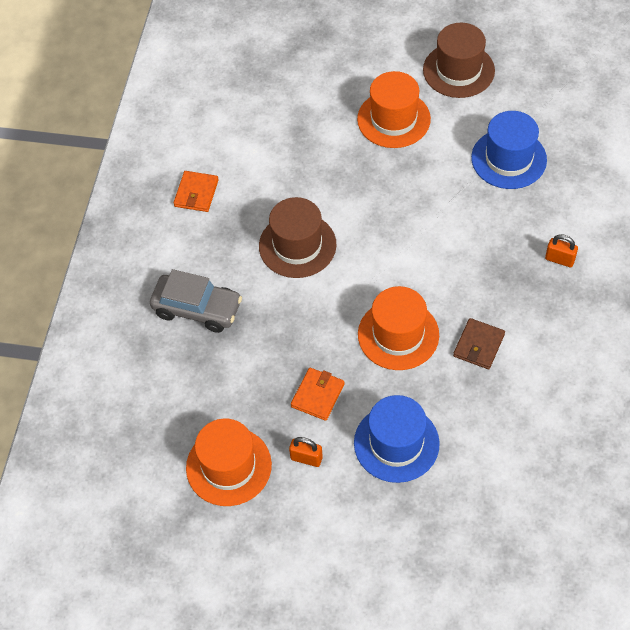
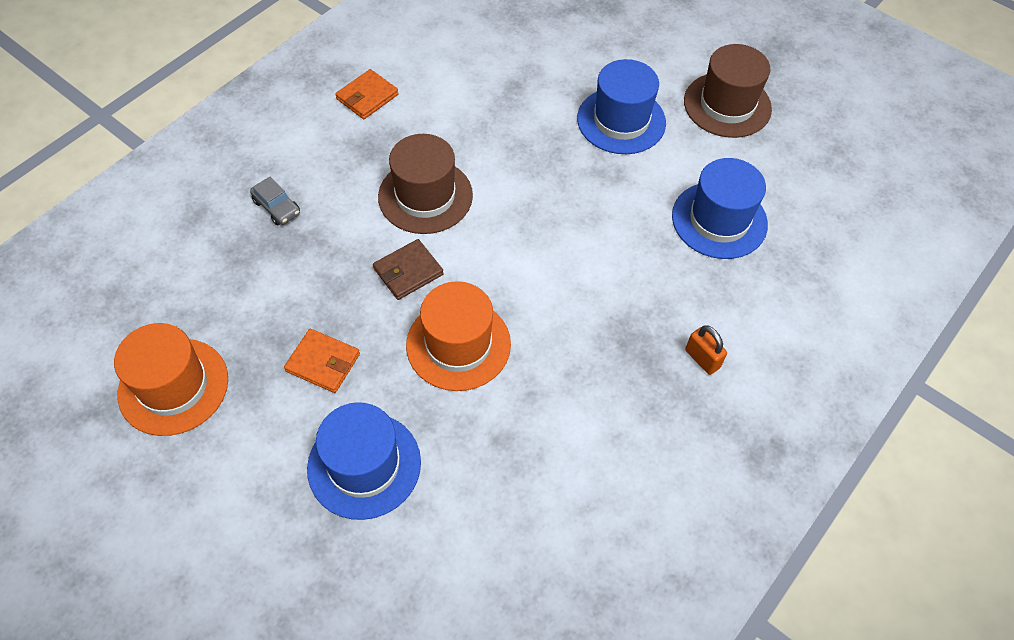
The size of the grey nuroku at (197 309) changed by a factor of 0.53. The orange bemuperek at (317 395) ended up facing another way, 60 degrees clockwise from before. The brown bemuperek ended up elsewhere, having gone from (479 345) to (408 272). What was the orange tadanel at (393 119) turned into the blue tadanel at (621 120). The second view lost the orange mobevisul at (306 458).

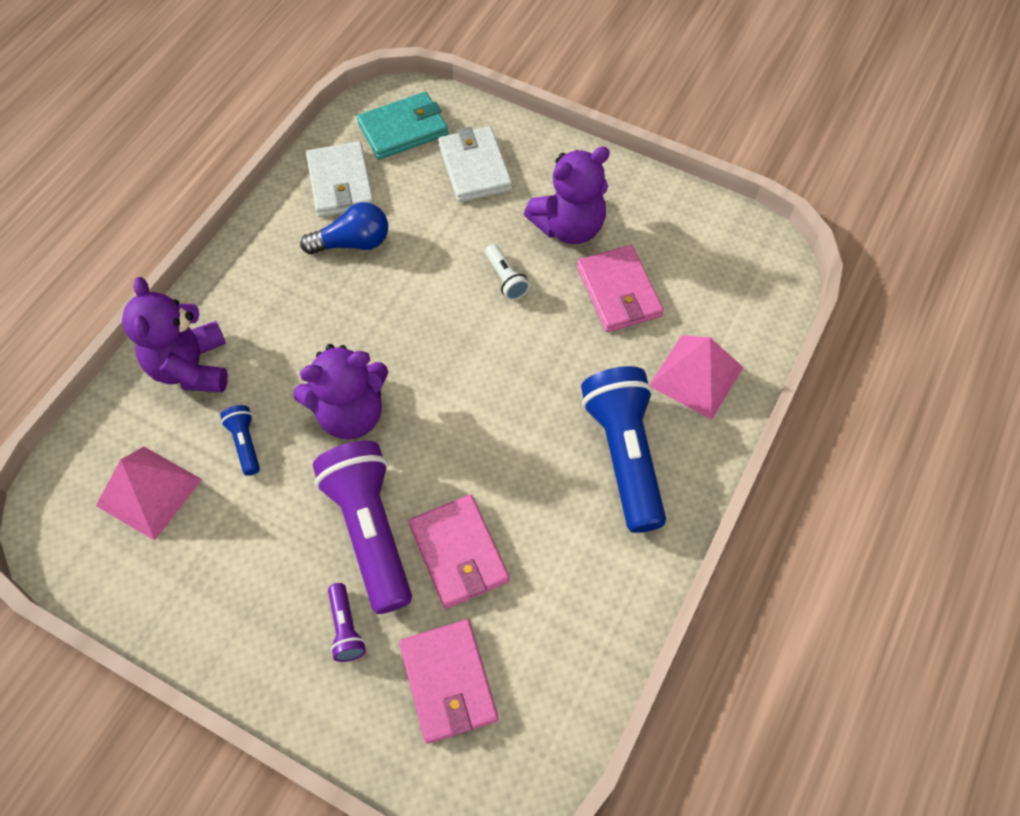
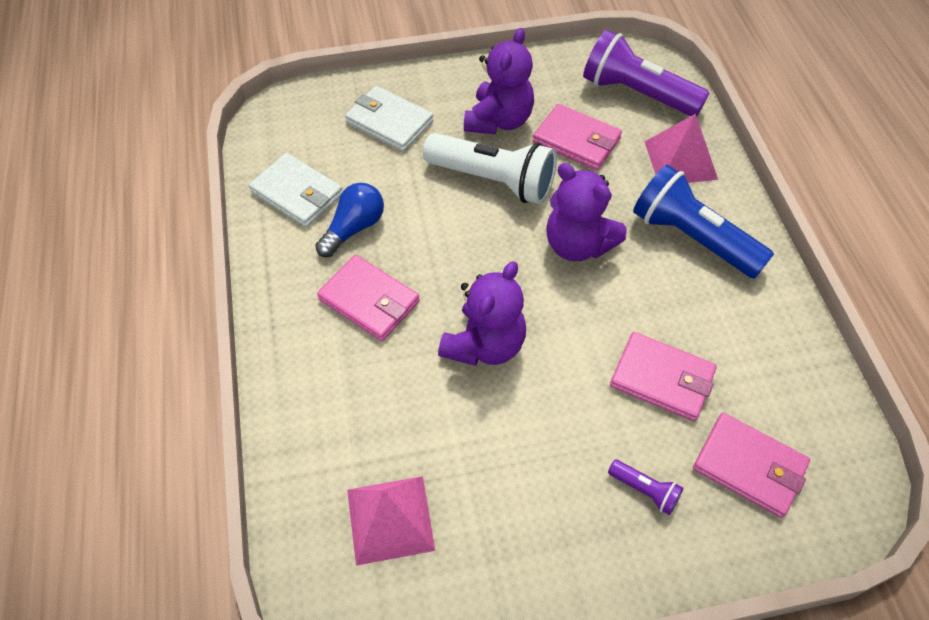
The second view gained the pink bemuperek at (369 301). The size of the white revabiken at (505 279) changed by a factor of 2.26. The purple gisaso ended up elsewhere, having gone from (191 367) to (577 244). The purple revabiken ended up elsewhere, having gone from (370 531) to (637 93). The second view lost the blue revabiken at (245 443). The second view lost the turquoise bemuperek at (403 129).

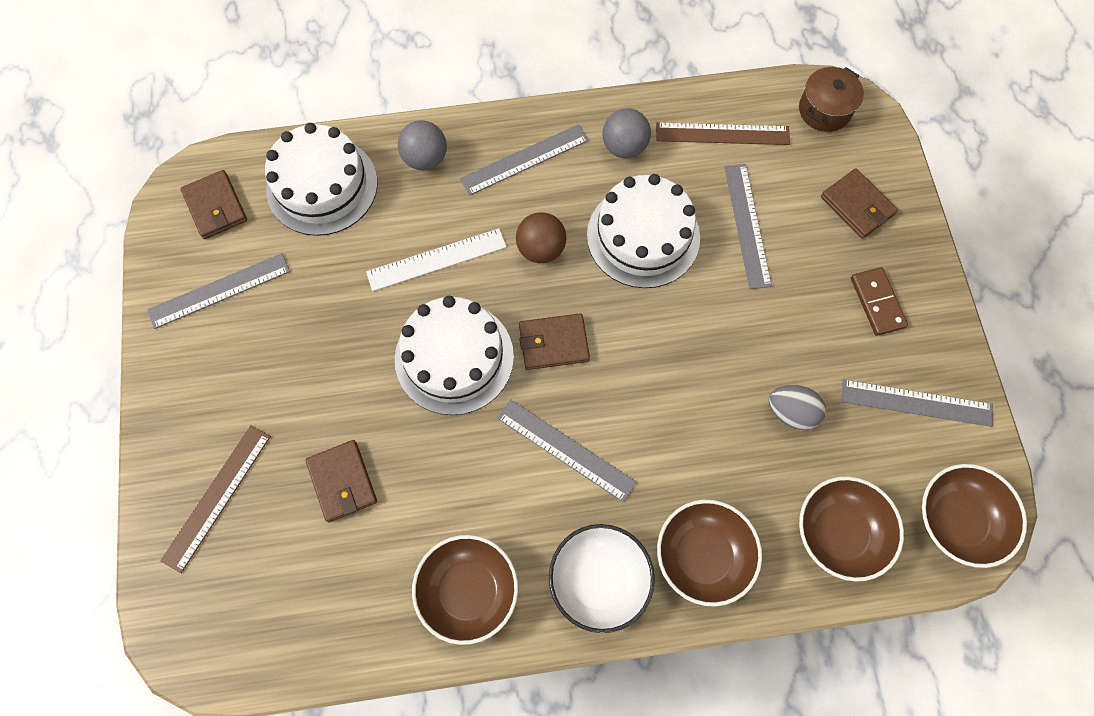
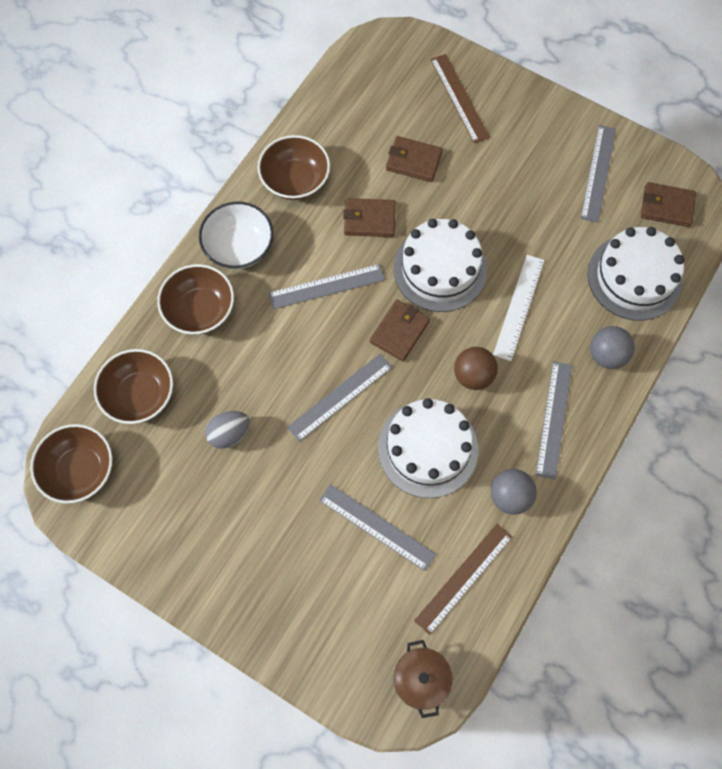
The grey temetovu ended up elsewhere, having gone from (916 403) to (340 397). The brown bemuperek ended up elsewhere, having gone from (857 205) to (369 219). The second view lost the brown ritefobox at (877 302).

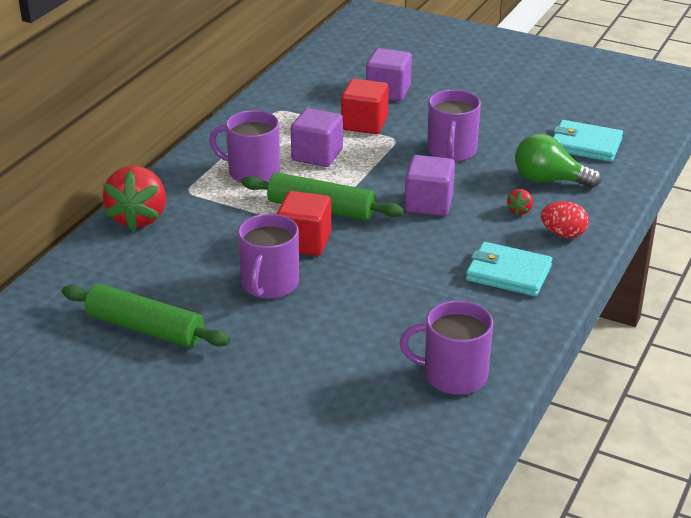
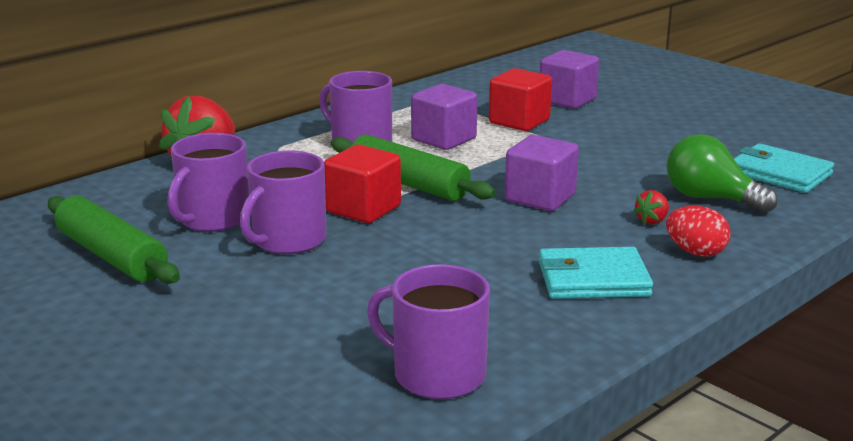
The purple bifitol ended up elsewhere, having gone from (451 151) to (213 219). The turquoise bemuperek at (508 273) ended up facing another way, 45 degrees counterclockwise from before.

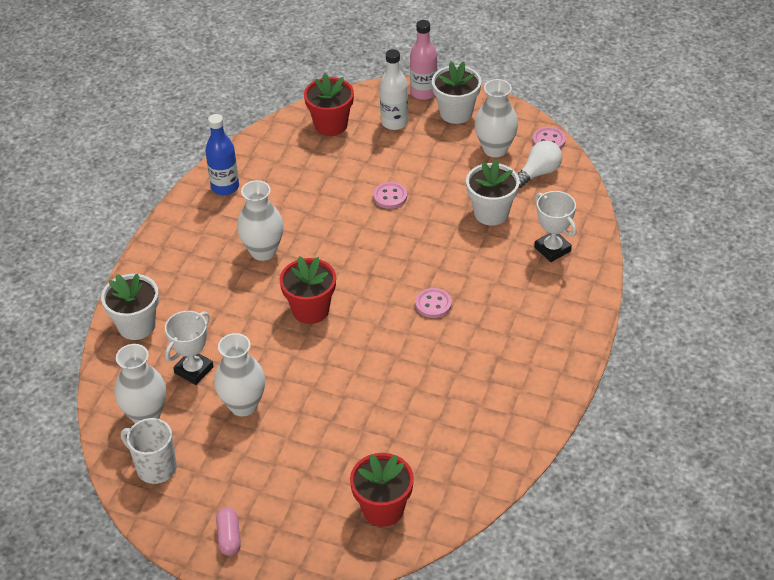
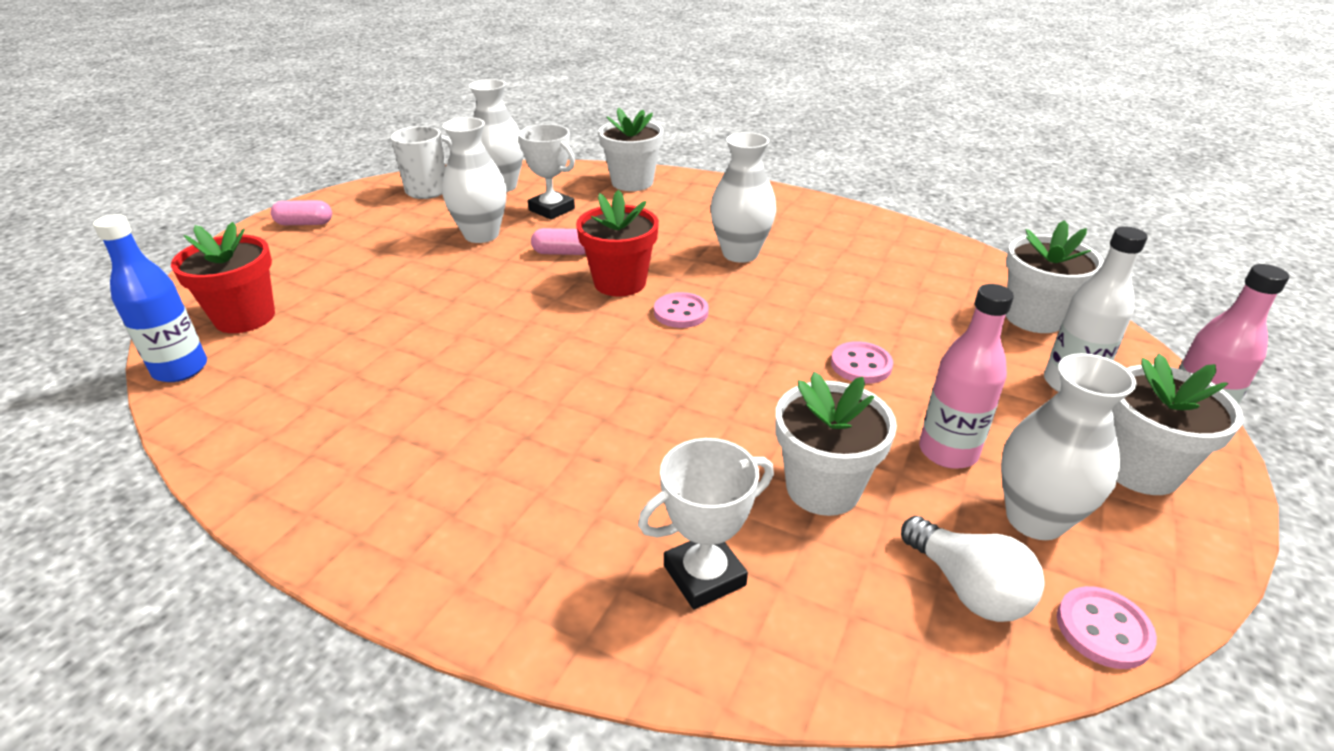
The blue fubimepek ended up elsewhere, having gone from (225 187) to (180 369). The second view gained the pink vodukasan at (563 253). The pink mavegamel ended up elsewhere, having gone from (433 304) to (681 312). The second view gained the pink fubimepek at (948 452). What was the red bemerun at (331 125) turned into the white bemerun at (1034 317).

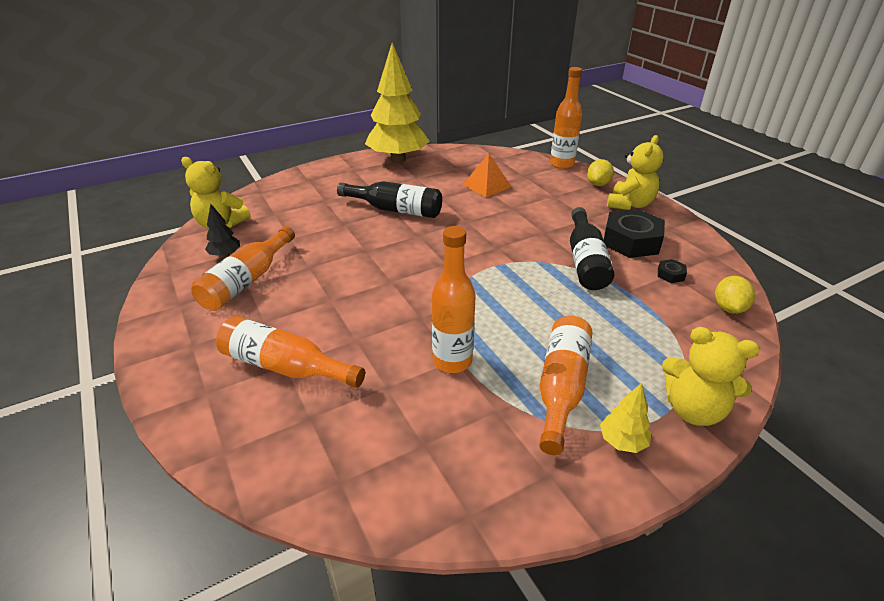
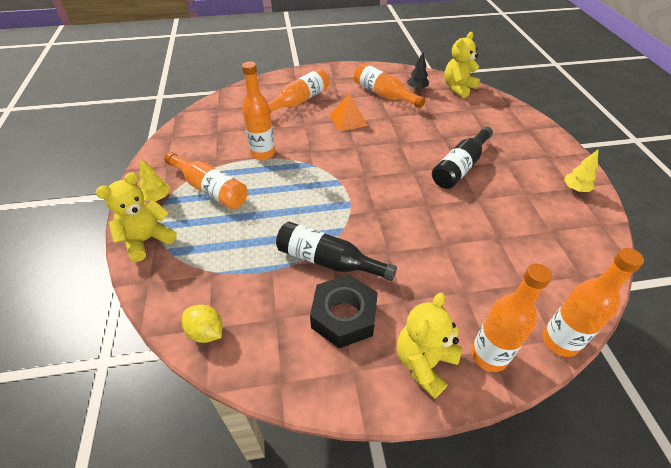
The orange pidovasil ended up elsewhere, having gone from (487 185) to (348 120). The yellow gisaso at (630 204) ended up facing another way, 75 degrees clockwise from before. Where the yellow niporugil stood at (598 184), the orange fubimepek came to stand at (489 355). The size of the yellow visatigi at (398 159) changed by a factor of 0.40. The second view lost the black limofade at (670 274).

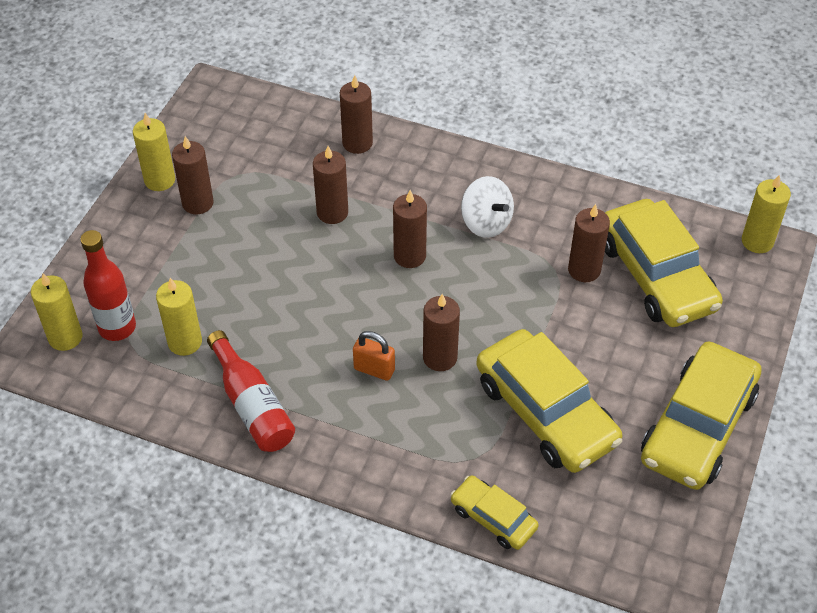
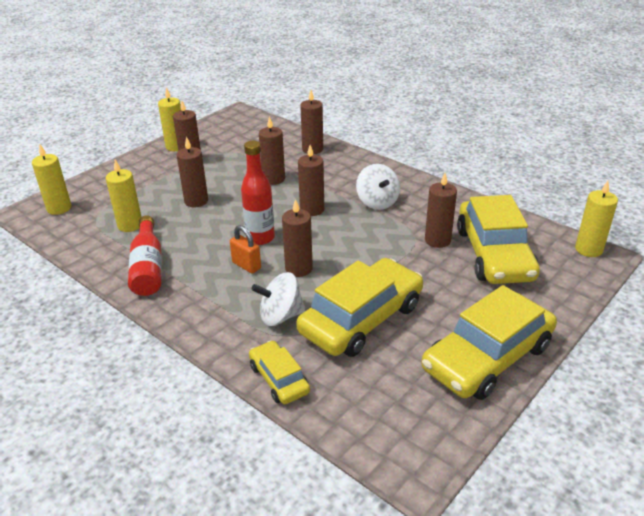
The second view gained the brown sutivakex at (196 201). The red fubimepek ended up elsewhere, having gone from (117 327) to (260 238). The second view gained the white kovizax at (280 316). The yellow nuroku at (545 412) ended up facing another way, 120 degrees counterclockwise from before.

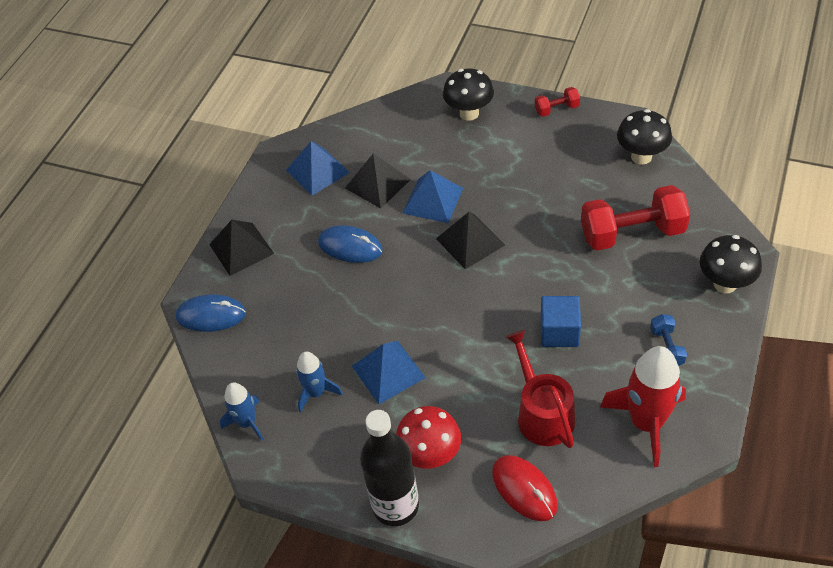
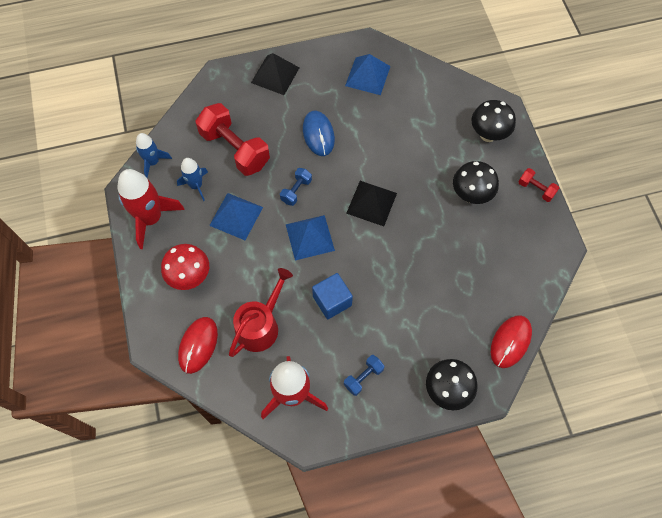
The second view gained the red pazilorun at (151 218). The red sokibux ended up elsewhere, having gone from (632 233) to (235 149). The second view gained the blue sokibux at (296 191). The blue pidovasil ended up elsewhere, having gone from (432 200) to (309 237). The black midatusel ended up elsewhere, having gone from (641 157) to (471 195). The second view gained the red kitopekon at (510 342). The second view lost the blue kitopekon at (211 315). The second view lost the black pidovasil at (378 183). The second view lost the black fubimepek at (395 506).

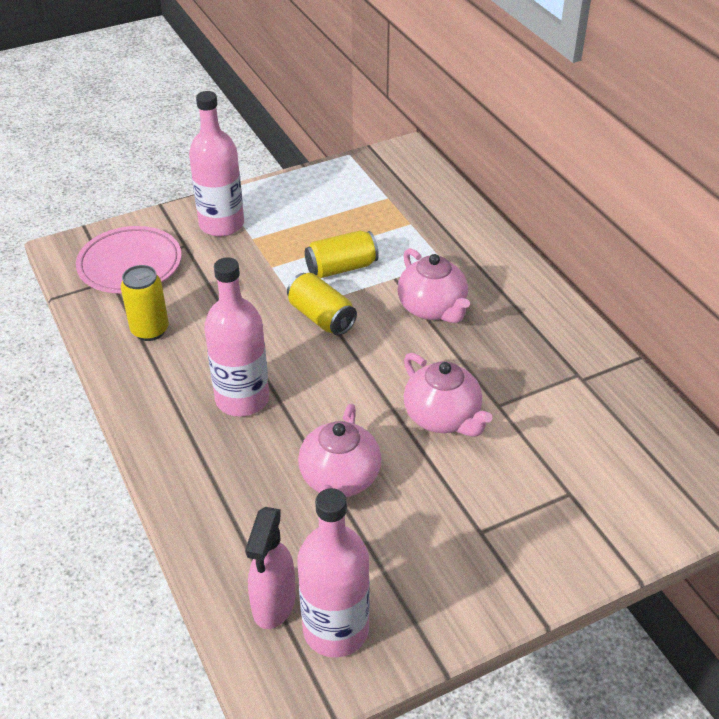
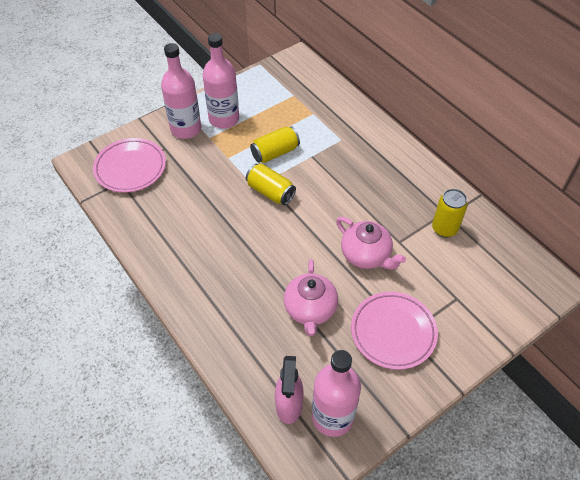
The pink fubimepek ended up elsewhere, having gone from (242 399) to (224 119). The second view gained the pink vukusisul at (393 332). The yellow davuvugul ended up elsewhere, having gone from (150 330) to (444 229). The second view lost the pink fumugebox at (433 308).

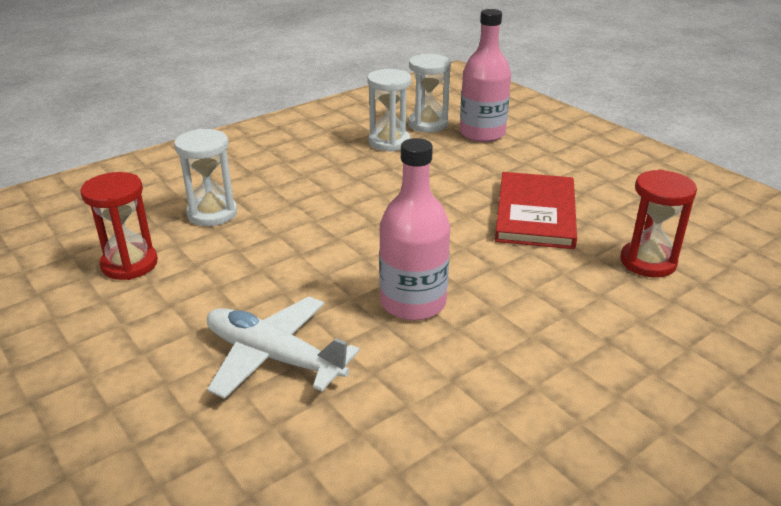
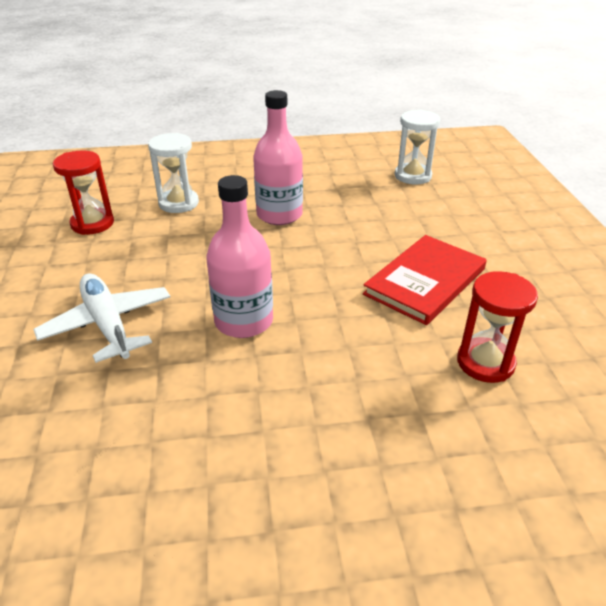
The pink fubimepek ended up elsewhere, having gone from (482 133) to (279 215). The second view lost the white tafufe at (389 142).

